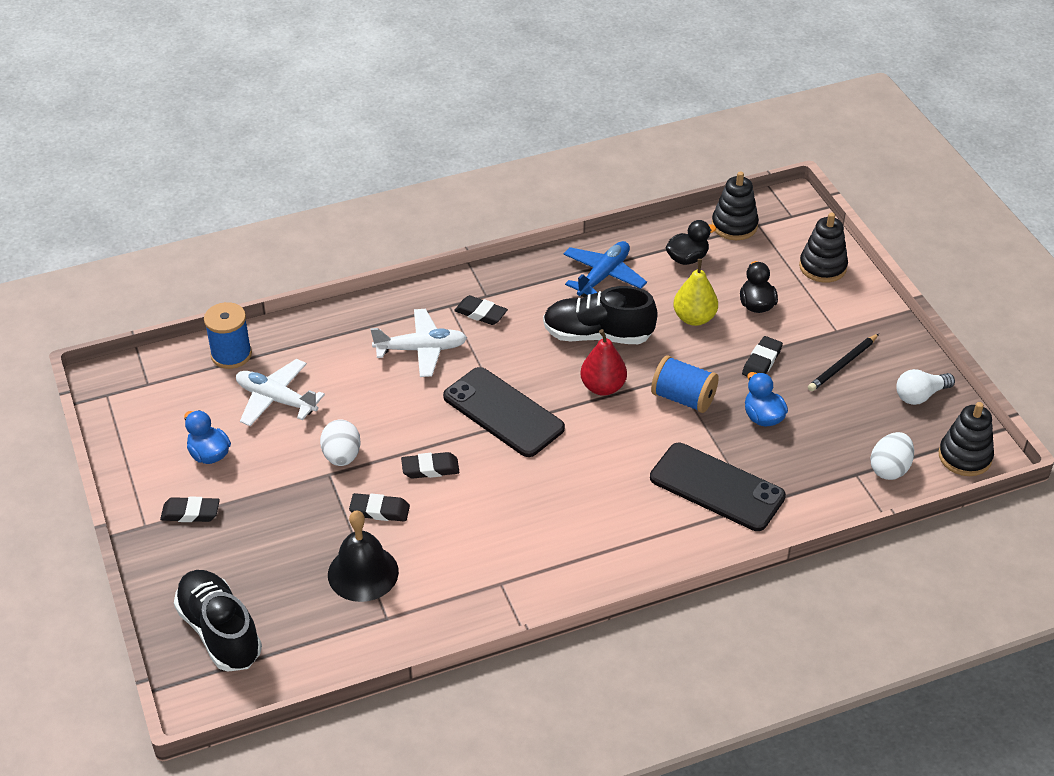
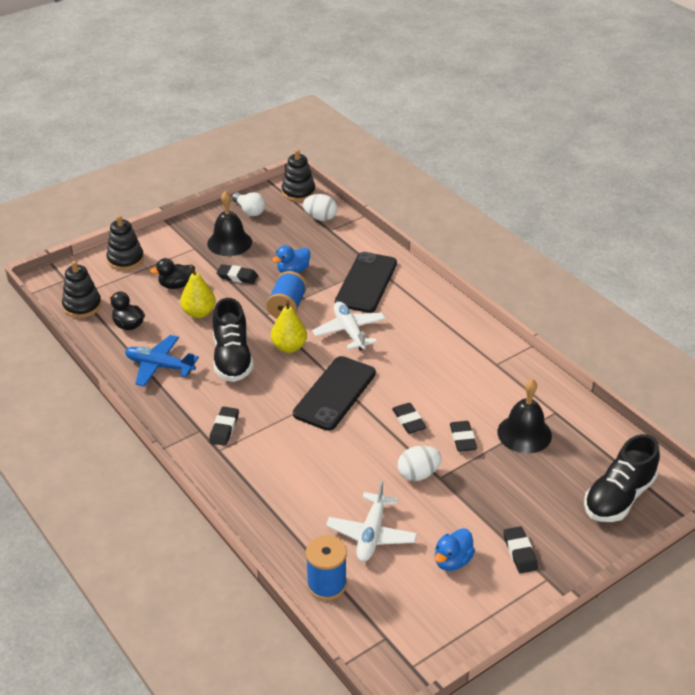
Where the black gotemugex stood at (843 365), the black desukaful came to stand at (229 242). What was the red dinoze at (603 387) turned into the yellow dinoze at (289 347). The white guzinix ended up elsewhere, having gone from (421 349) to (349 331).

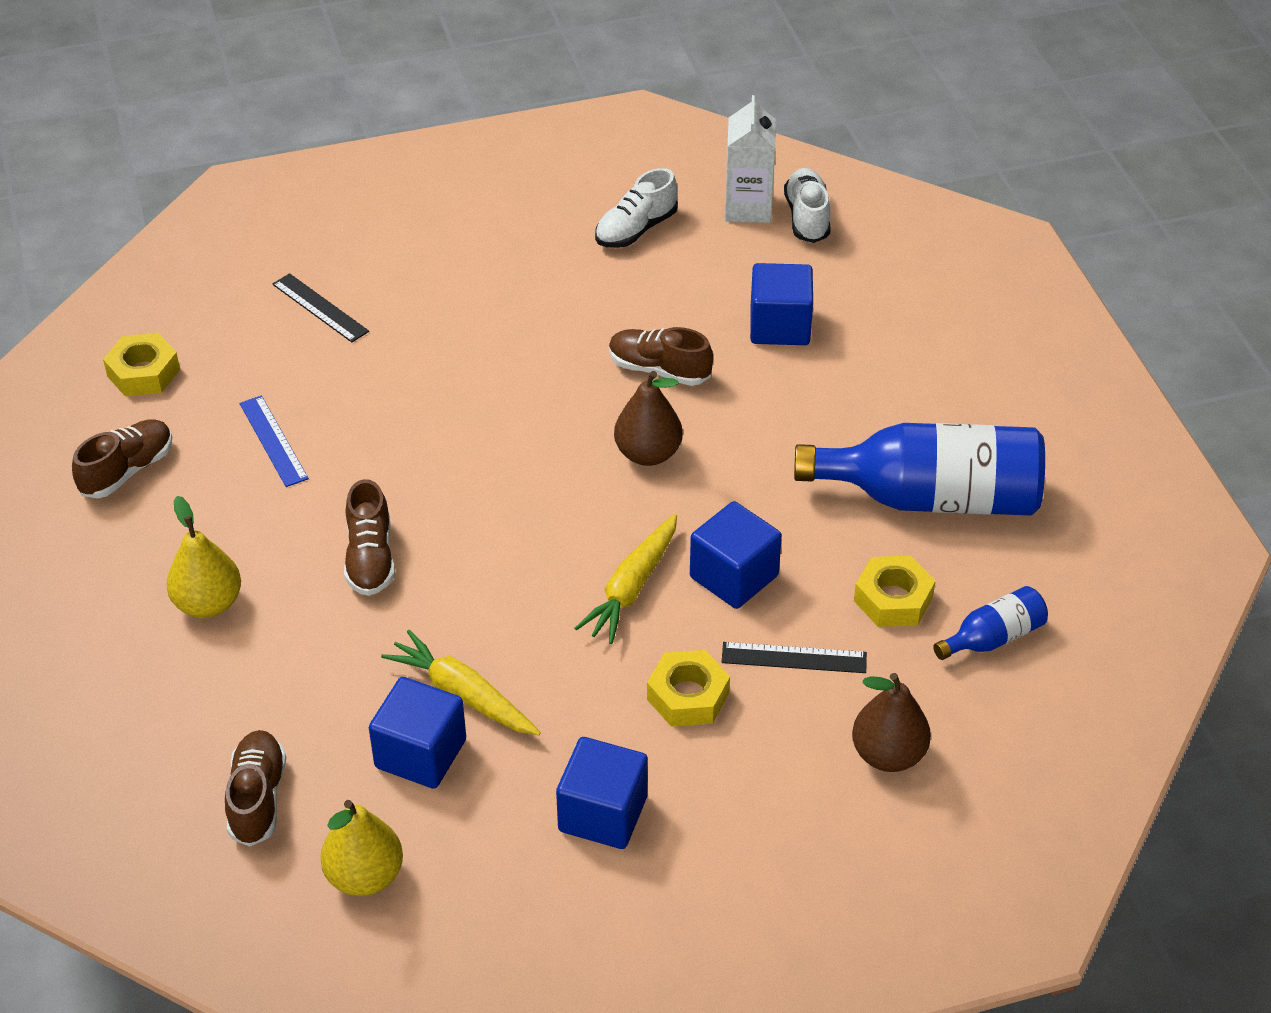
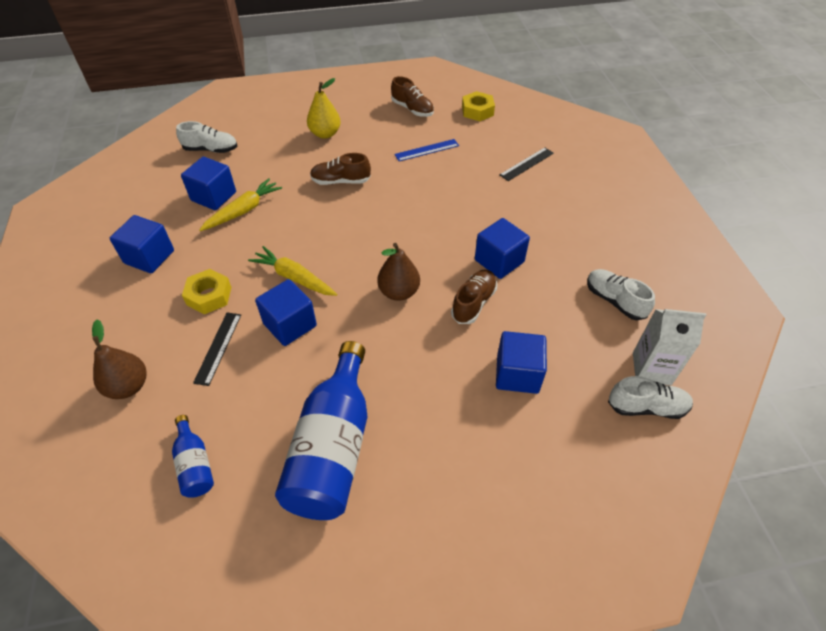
What was the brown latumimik at (257 798) turned into the white latumimik at (211 149). The second view gained the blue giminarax at (499 261). The second view lost the yellow dinoze at (364 876). The second view lost the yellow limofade at (893 599).

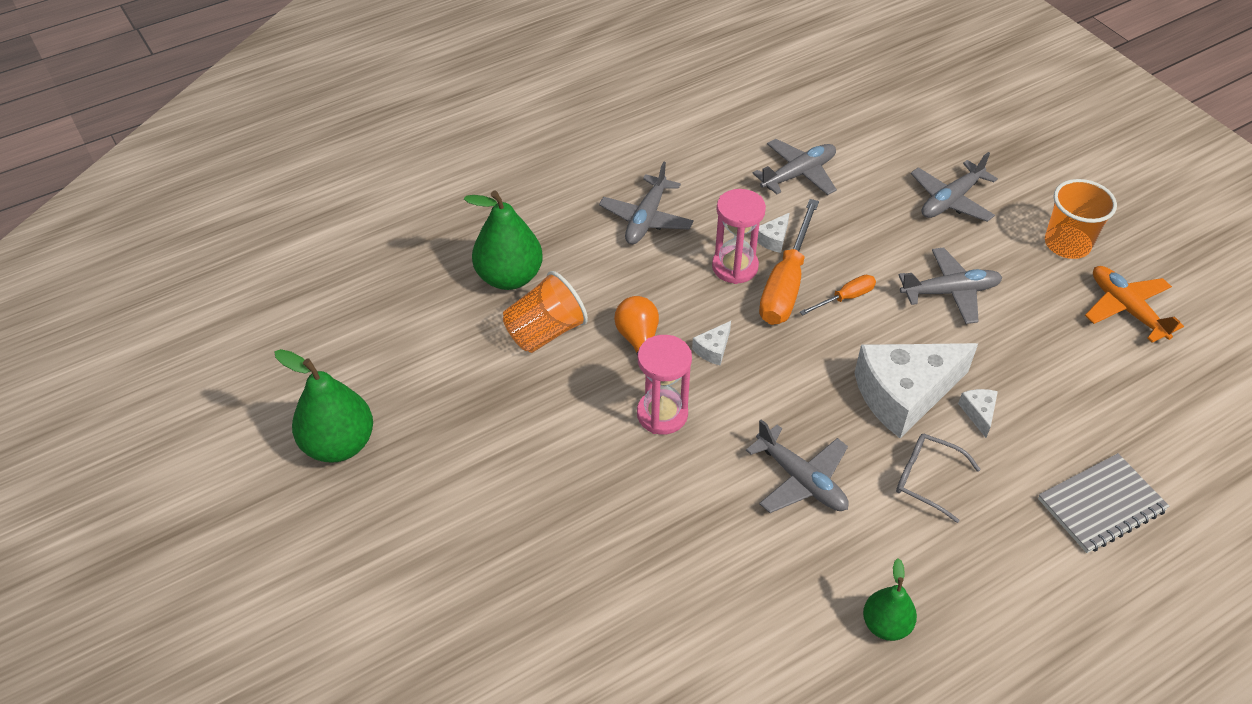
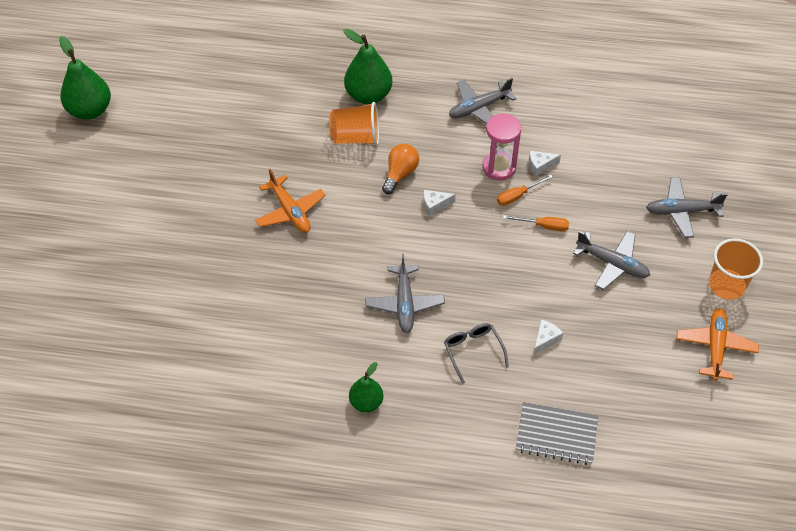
The green dinoze ended up elsewhere, having gone from (339 444) to (90 110). The second view gained the orange guzinix at (290 211). The size of the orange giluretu at (786 284) changed by a factor of 0.51. The second view lost the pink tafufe at (662 414). The second view lost the grey guzinix at (798 174). The second view lost the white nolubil at (904 395).

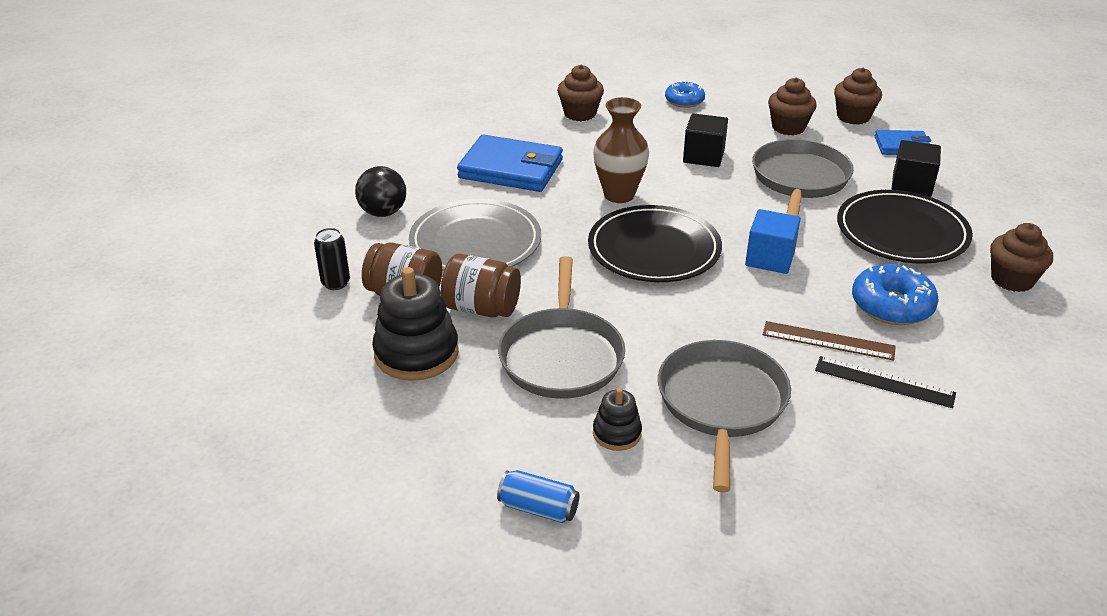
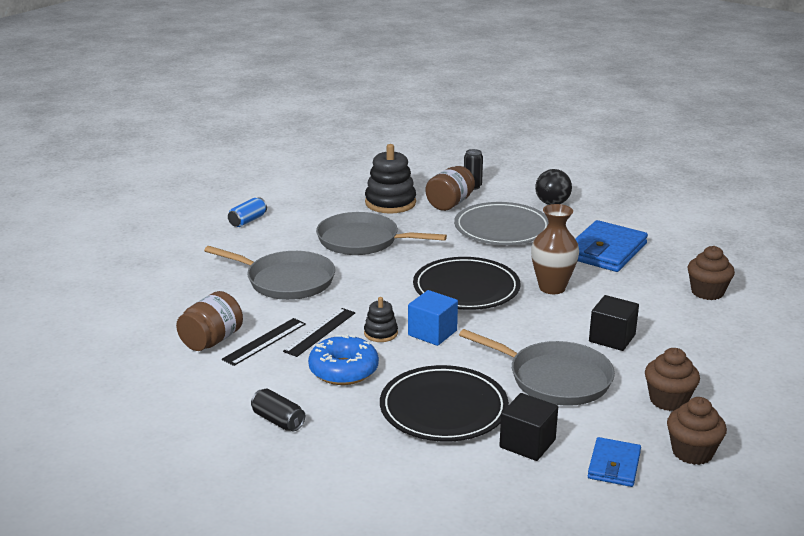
The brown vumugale ended up elsewhere, having gone from (481 308) to (211 340). The second view gained the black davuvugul at (278 420). What was the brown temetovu at (828 341) turned into the black temetovu at (320 332). The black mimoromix ended up elsewhere, having gone from (617 433) to (380 333). The second view lost the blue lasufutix at (684 101). The second view lost the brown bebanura at (1012 280).

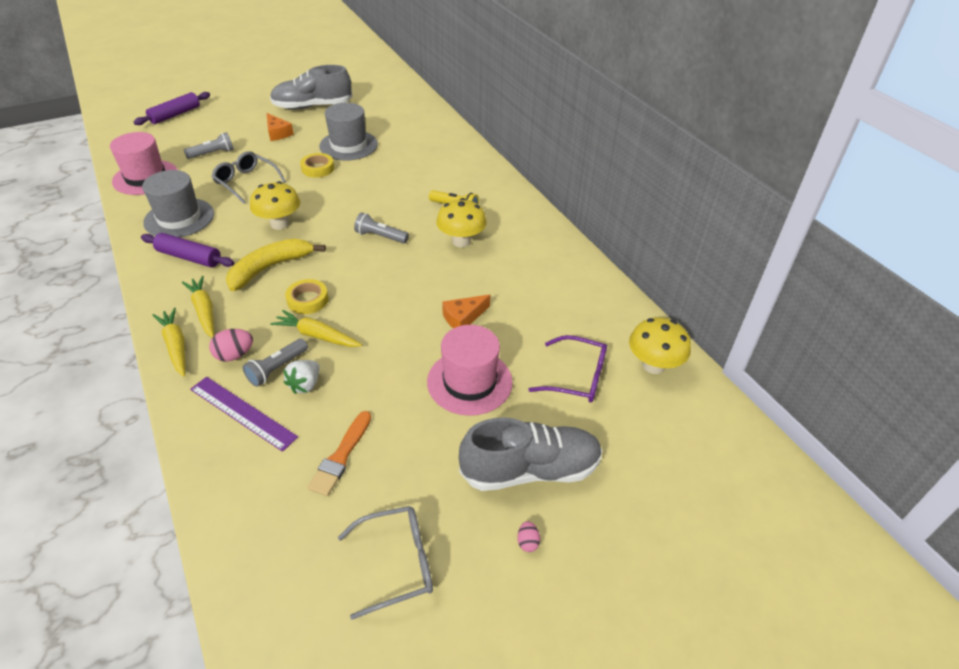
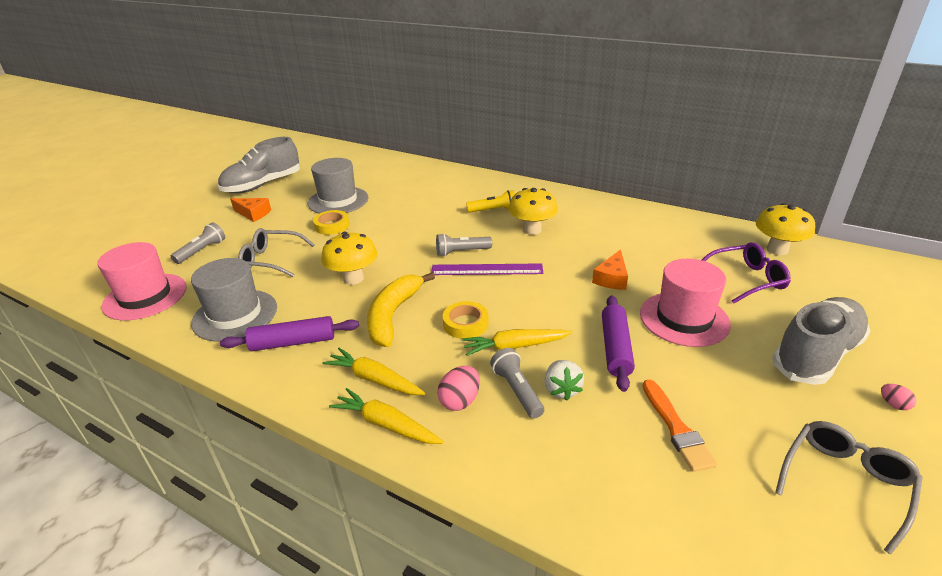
The purple temetovu ended up elsewhere, having gone from (242 412) to (487 269). The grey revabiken at (277 368) ended up facing another way, 150 degrees clockwise from before. The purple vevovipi ended up elsewhere, having gone from (175 115) to (615 348).

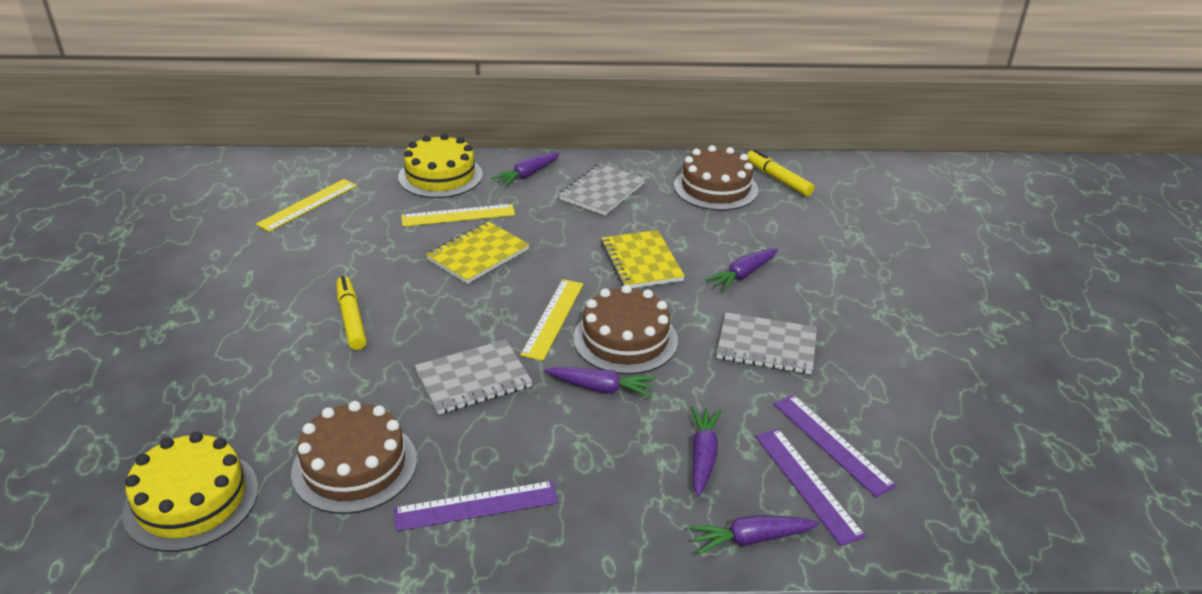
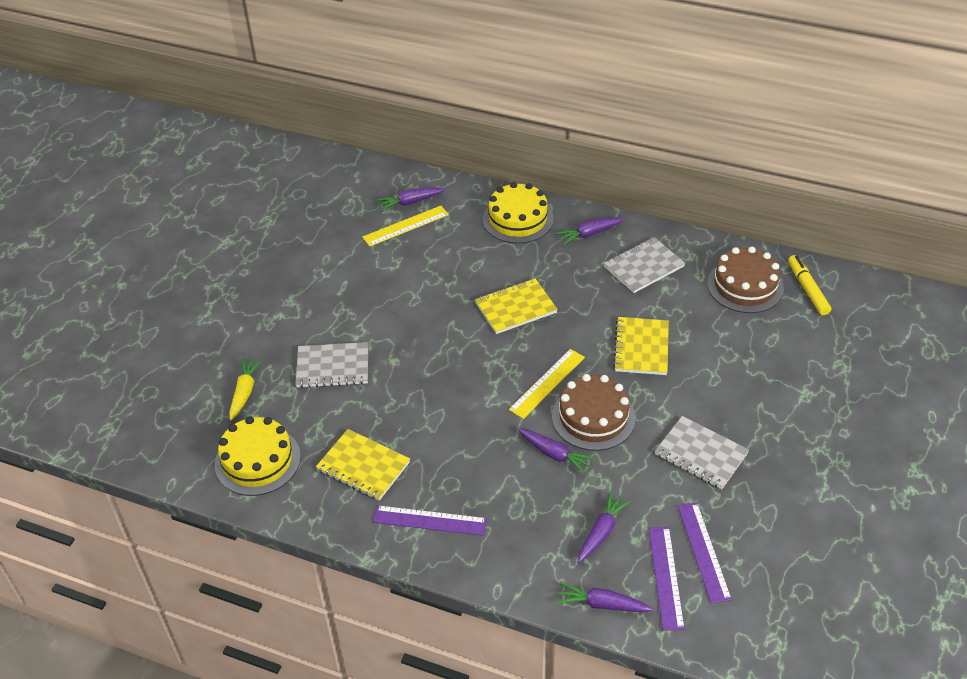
The second view gained the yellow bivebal at (244 392). The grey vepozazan ended up elsewhere, having gone from (473 379) to (333 367). Where the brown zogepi stood at (354 466), the yellow vepozazan came to stand at (363 466). The purple bivebal ended up elsewhere, having gone from (742 275) to (410 202). The second view lost the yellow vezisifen at (351 319). The second view lost the yellow temetovu at (458 215).

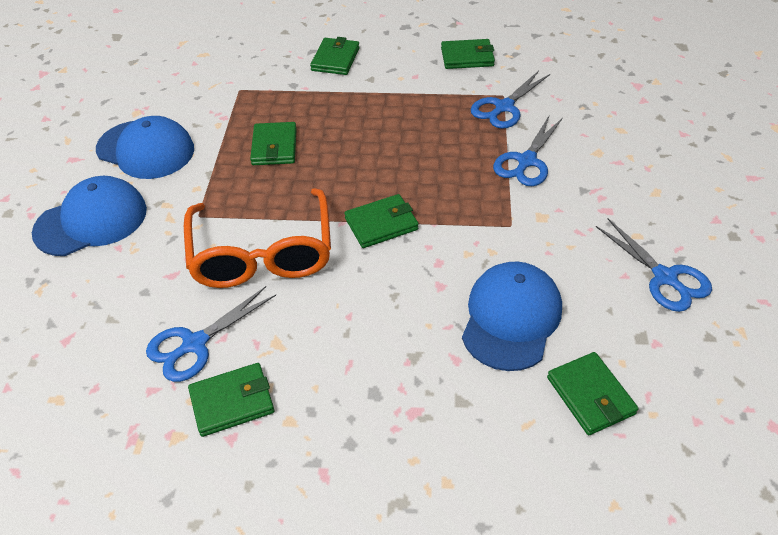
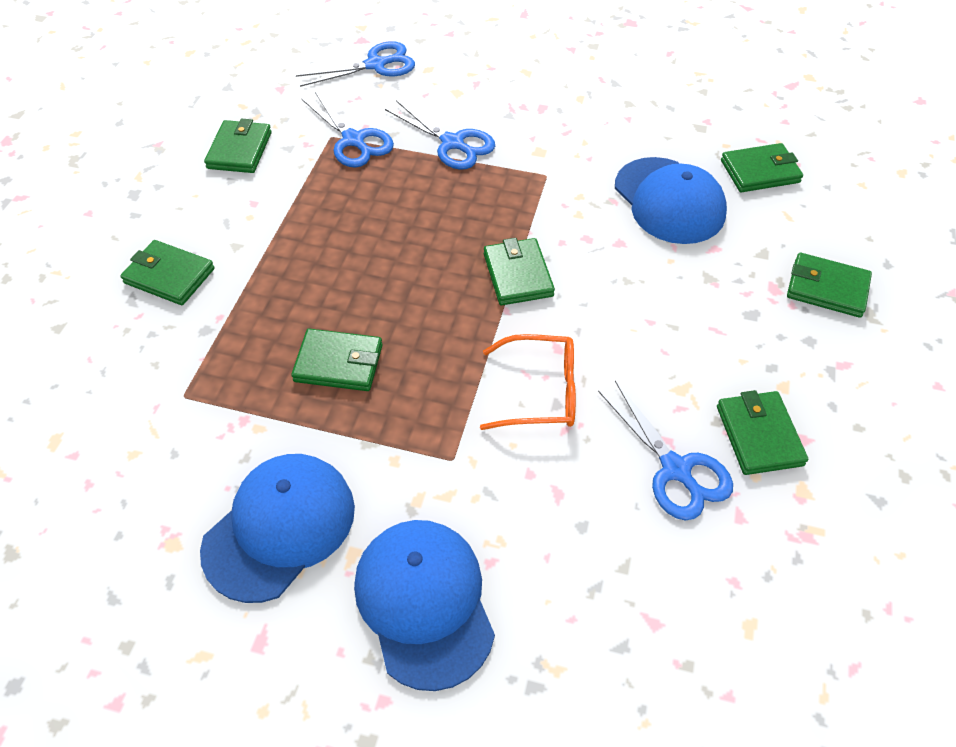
The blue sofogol ended up elsewhere, having gone from (665 278) to (376 65). The size of the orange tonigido at (262 253) changed by a factor of 0.59. The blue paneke at (511 318) ended up facing another way, 150 degrees counterclockwise from before. The second view gained the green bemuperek at (827 288).

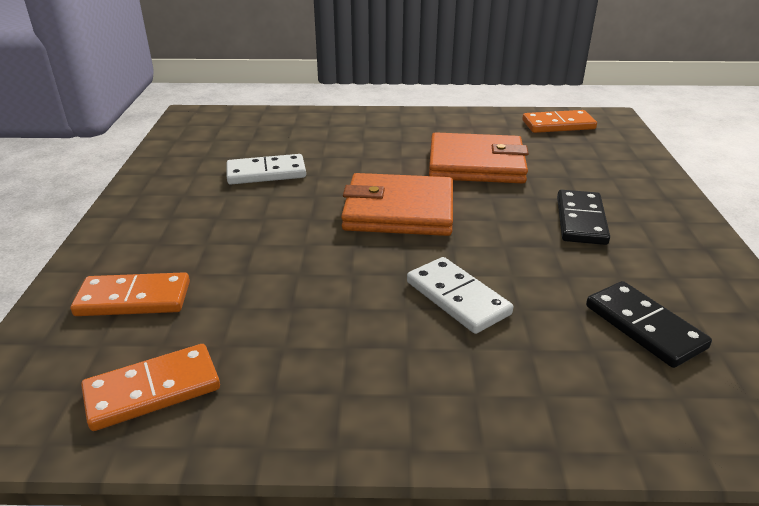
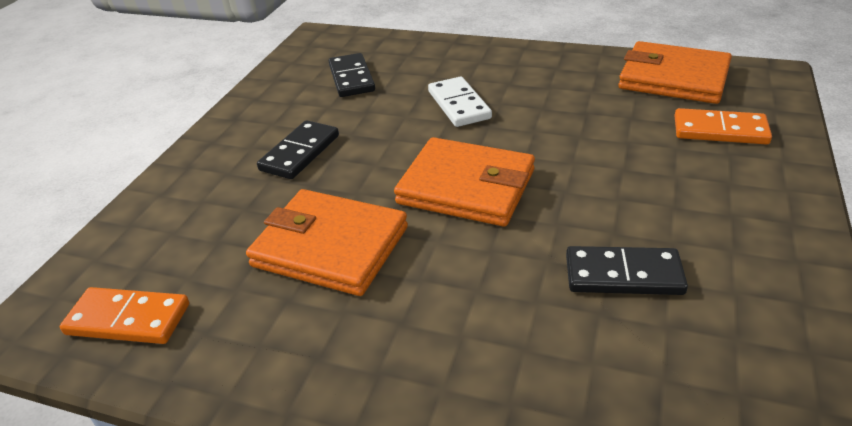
What was the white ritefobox at (266 173) turned into the black ritefobox at (623 275). Where the orange ritefobox stood at (153 390), the orange bemuperek came to stand at (673 78).

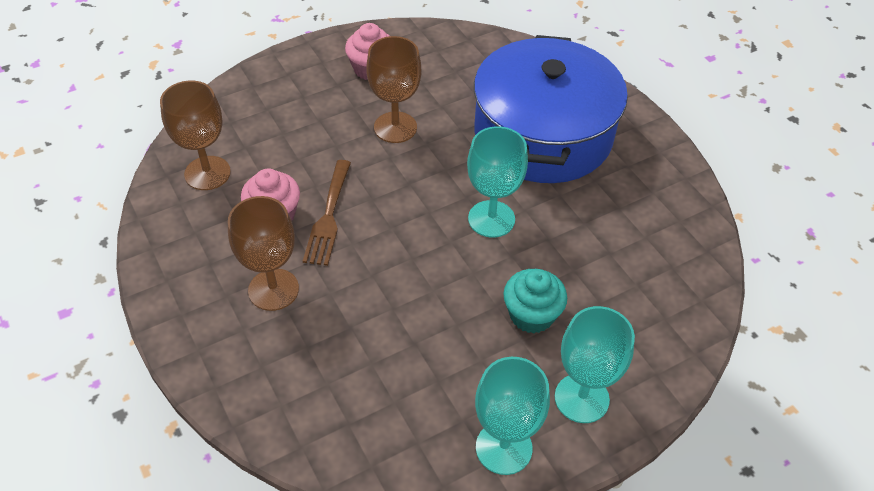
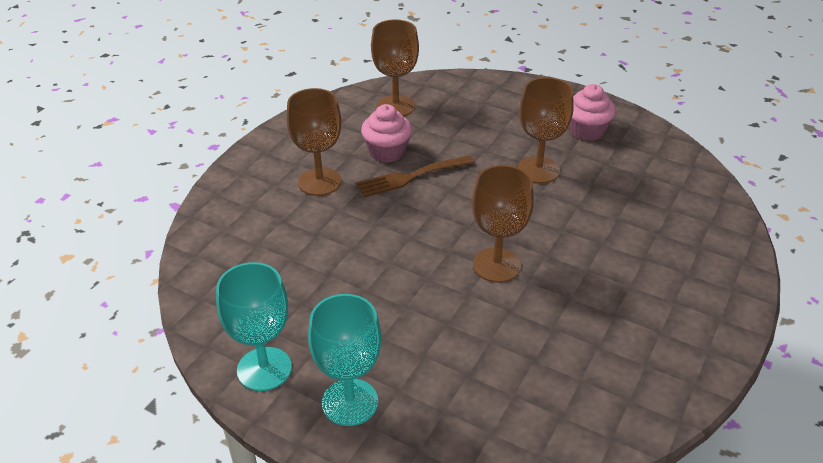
What was the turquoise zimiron at (491 219) turned into the brown zimiron at (496 265). The second view lost the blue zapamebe at (543 134). The second view lost the turquoise bebanura at (531 315).

